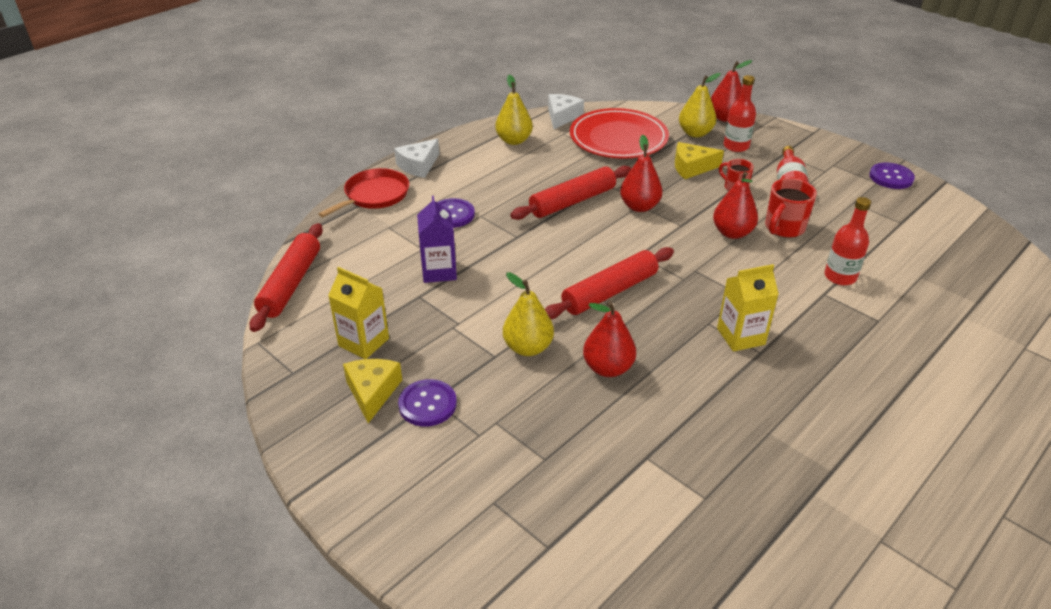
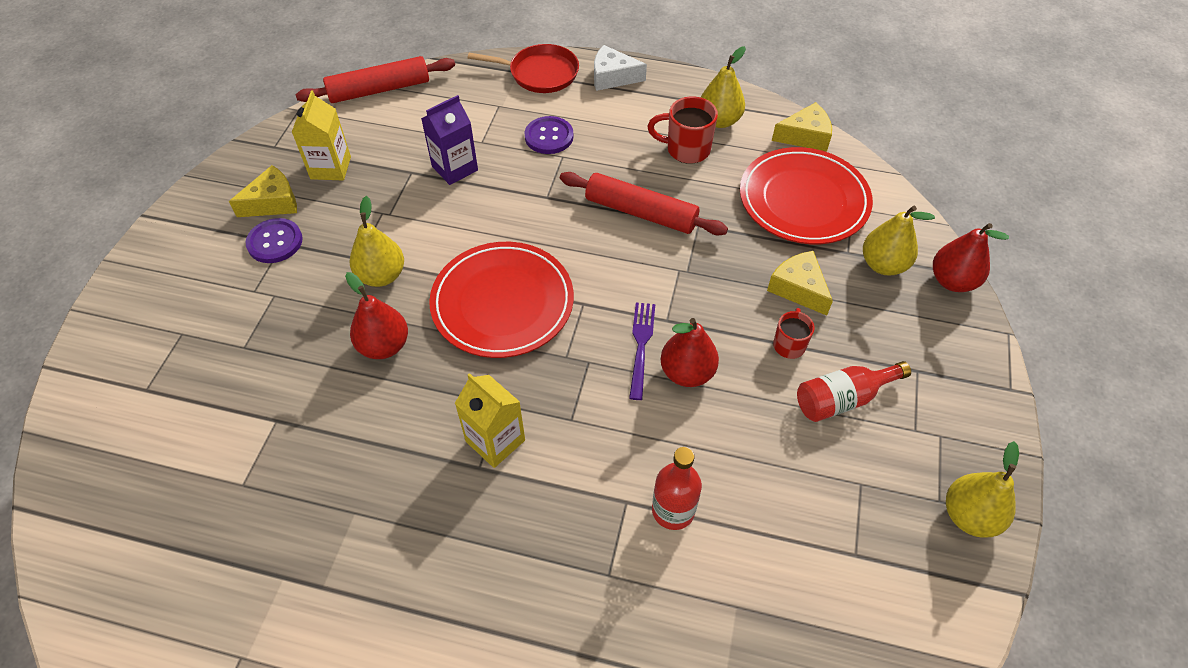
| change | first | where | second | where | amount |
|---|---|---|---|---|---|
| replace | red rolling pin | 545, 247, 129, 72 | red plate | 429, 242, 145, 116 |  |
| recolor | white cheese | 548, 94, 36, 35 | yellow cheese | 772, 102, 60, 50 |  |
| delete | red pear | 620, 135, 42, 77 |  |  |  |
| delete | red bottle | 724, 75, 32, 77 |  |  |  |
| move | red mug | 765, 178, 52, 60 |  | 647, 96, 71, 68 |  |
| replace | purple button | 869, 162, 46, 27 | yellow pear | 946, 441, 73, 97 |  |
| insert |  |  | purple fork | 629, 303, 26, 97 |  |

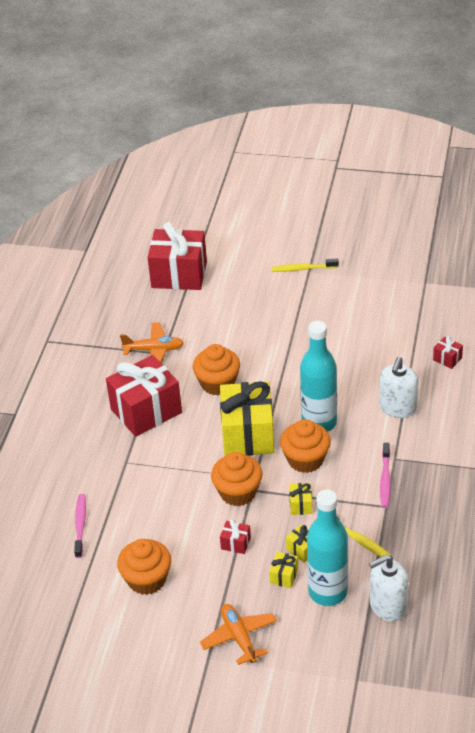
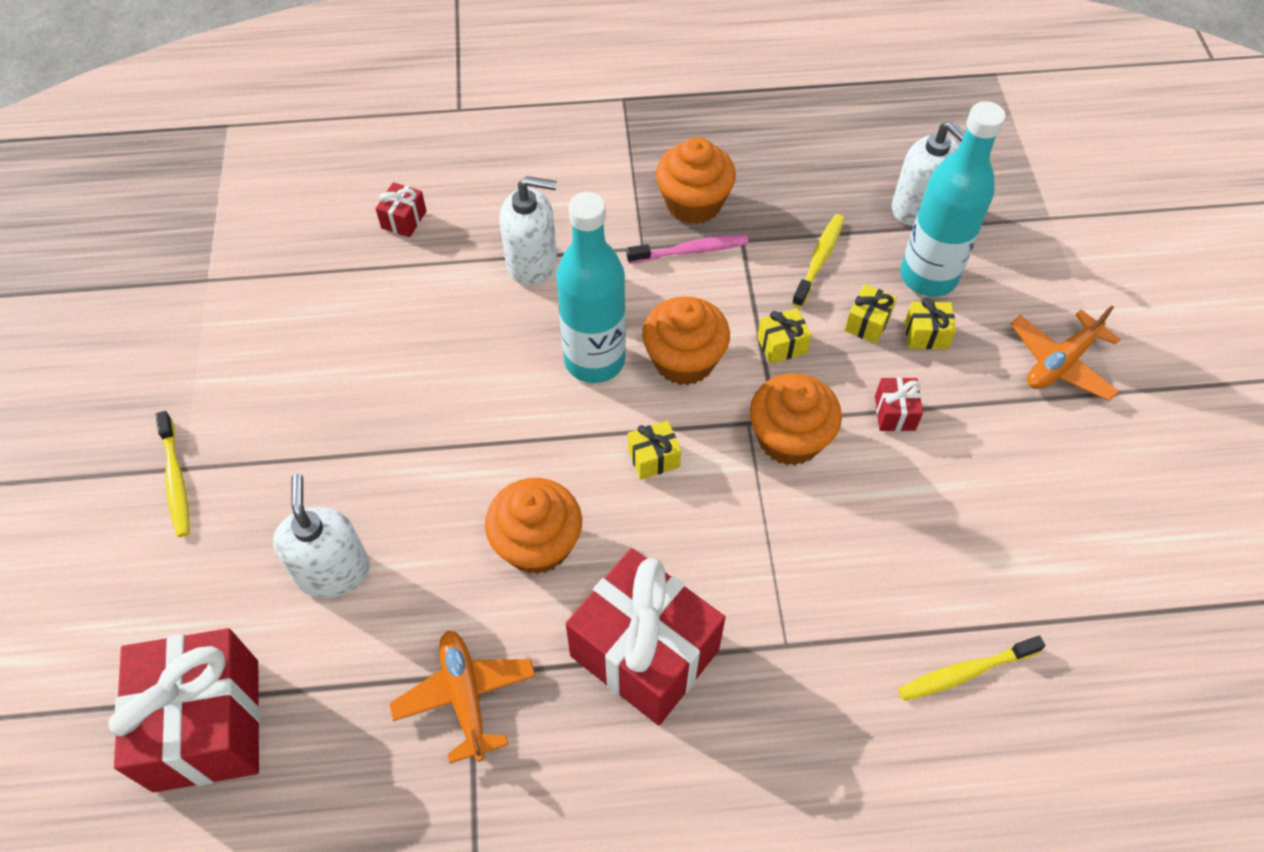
| change | first | where | second | where | amount |
|---|---|---|---|---|---|
| recolor | pink toothbrush | 74, 494, 12, 64 | yellow toothbrush | 898, 636, 147, 65 |  |
| move | orange cupcake | 117, 539, 54, 56 |  | 656, 137, 80, 87 |  |
| resize | yellow gift | 220, 381, 54, 75 |  | 628, 421, 53, 59 | x0.41 |
| insert |  |  | white soap dispenser | 273, 474, 97, 124 |  |

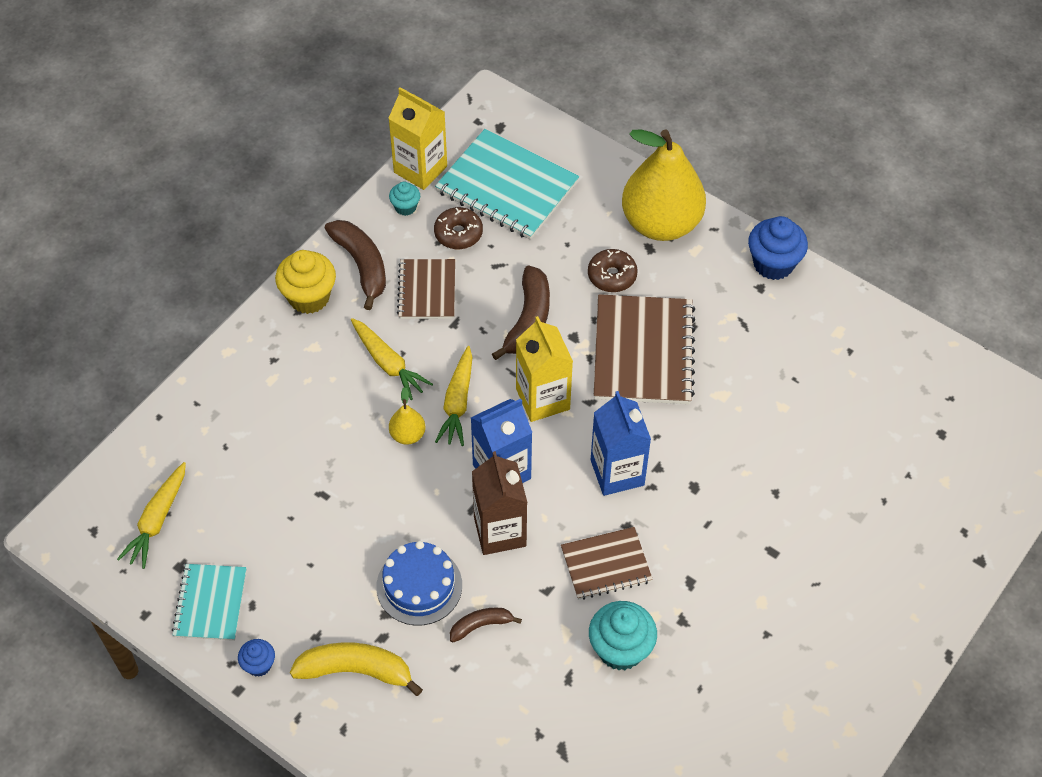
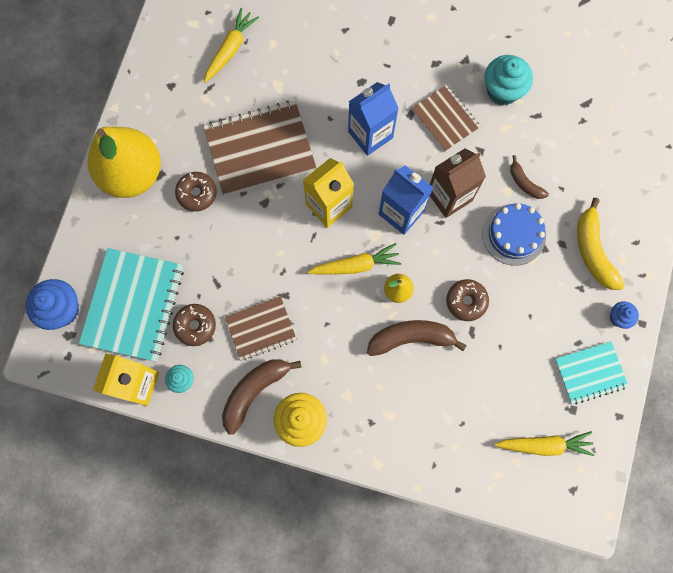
| change | first | where | second | where | amount |
|---|---|---|---|---|---|
| move | yellow carrot | 351, 318, 82, 82 |  | 204, 8, 55, 75 |  |
| move | brown banana | 492, 266, 58, 94 |  | 367, 320, 100, 36 |  |
| move | blue cupcake | 748, 216, 60, 64 |  | 26, 279, 53, 51 |  |
| insert |  |  | brown donut | 446, 279, 43, 42 |  |

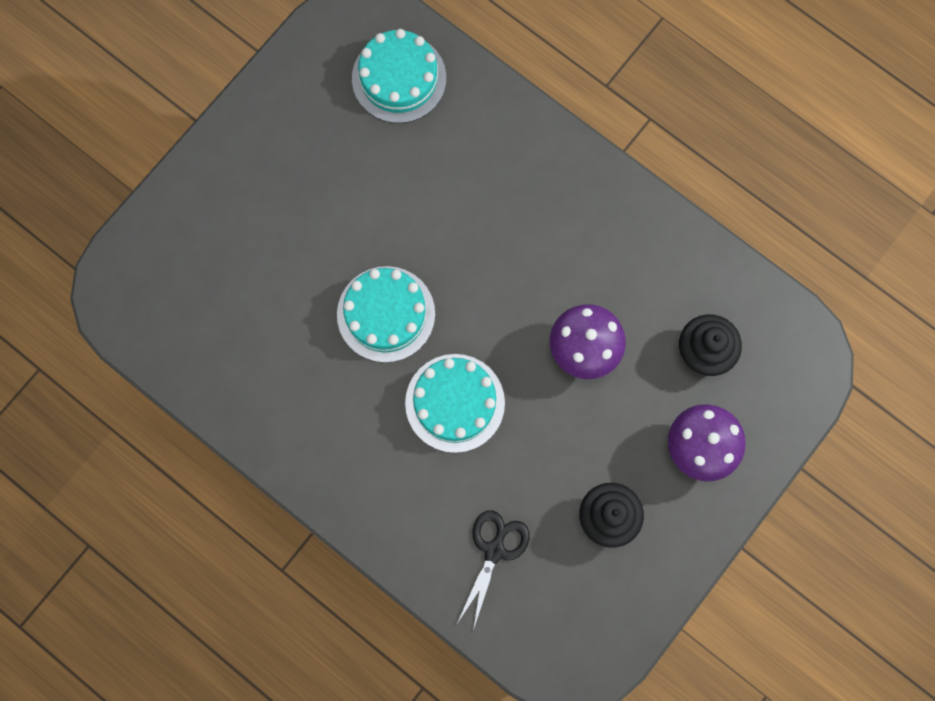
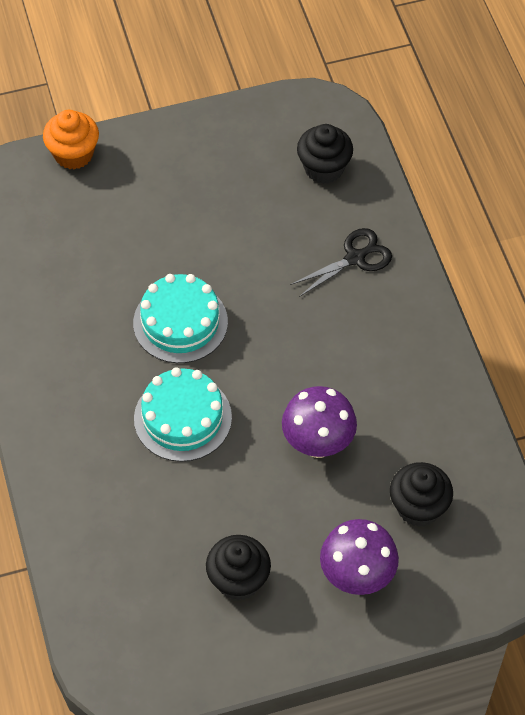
| change | first | where | second | where | amount |
|---|---|---|---|---|---|
| replace | turquoise cake | 352, 29, 94, 94 | black cupcake | 297, 124, 56, 60 |  |
| move | black scissors | 458, 510, 72, 120 |  | 290, 228, 102, 69 |  |
| insert |  |  | orange cupcake | 43, 110, 56, 60 |  |

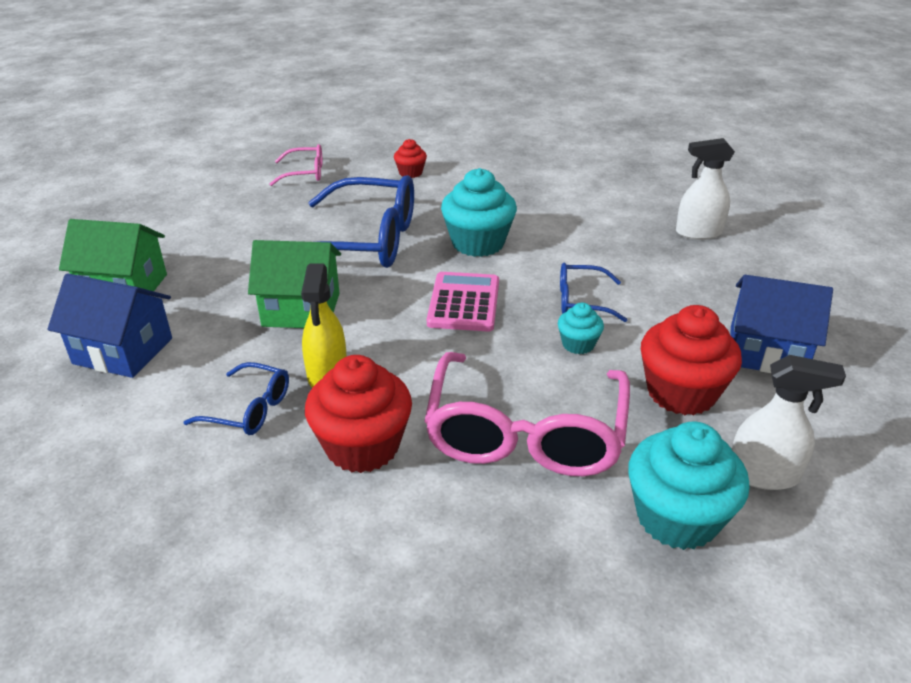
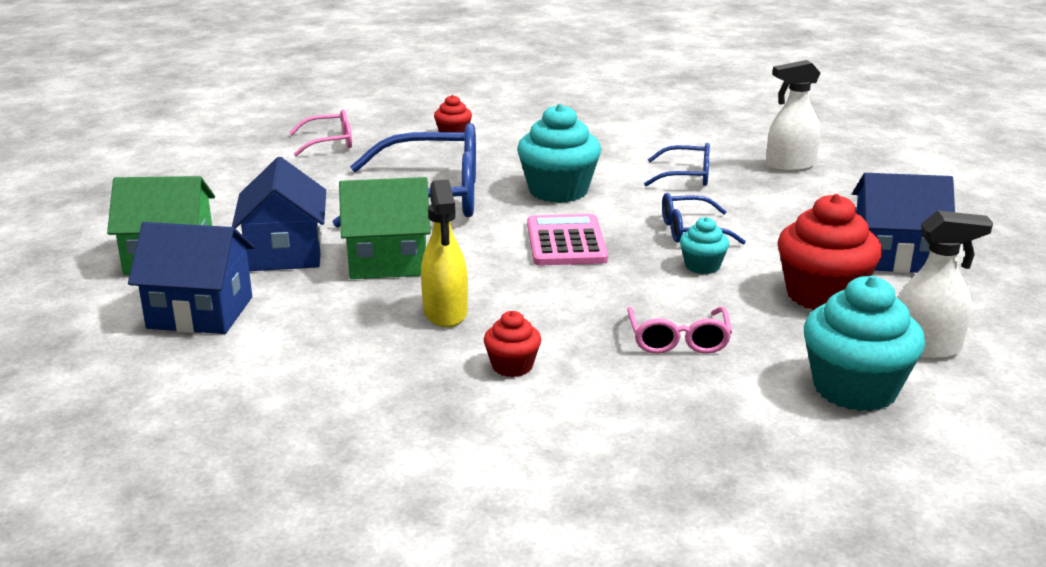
| change | first | where | second | where | amount |
|---|---|---|---|---|---|
| move | blue glasses | 183, 362, 106, 73 |  | 644, 143, 66, 43 |  |
| resize | red cupcake | 305, 355, 107, 118 |  | 483, 311, 58, 66 | x0.51 |
| resize | pink glasses | 424, 352, 206, 124 |  | 627, 307, 105, 47 | x0.48 |
| insert |  |  | blue house | 232, 157, 94, 114 |  |

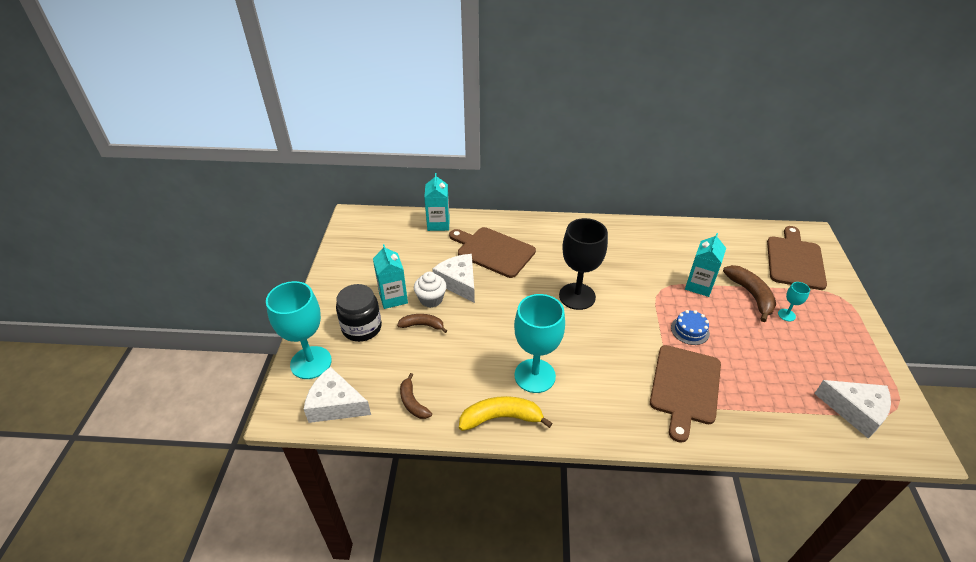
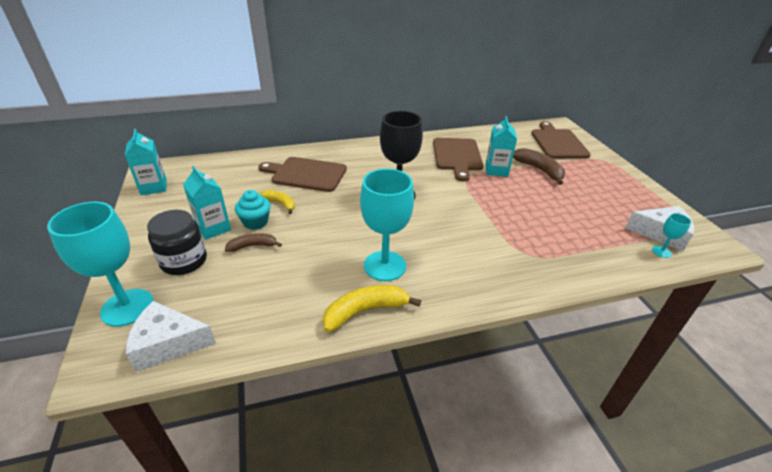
| change | first | where | second | where | amount |
|---|---|---|---|---|---|
| delete | brown banana | 400, 373, 32, 46 |  |  |  |
| recolor | white cupcake | 414, 272, 33, 36 | turquoise cupcake | 235, 190, 36, 40 |  |
| move | turquoise carton | 424, 173, 26, 58 |  | 125, 129, 42, 66 |  |
| replace | white cheese | 432, 254, 43, 49 | yellow banana | 260, 190, 35, 24 |  |
| move | brown cutting board | 650, 345, 71, 98 |  | 433, 138, 51, 43 |  |
| delete | blue cake | 671, 310, 39, 35 |  |  |  |
| move | turquoise goblet | 778, 282, 32, 39 |  | 652, 213, 39, 45 |  |

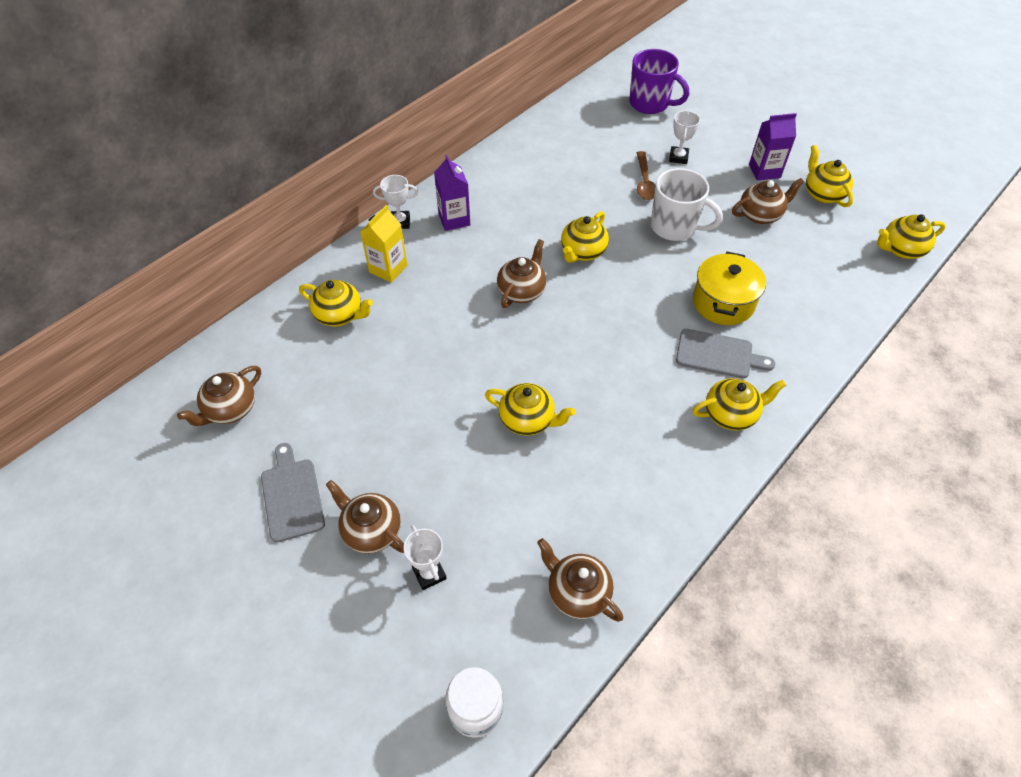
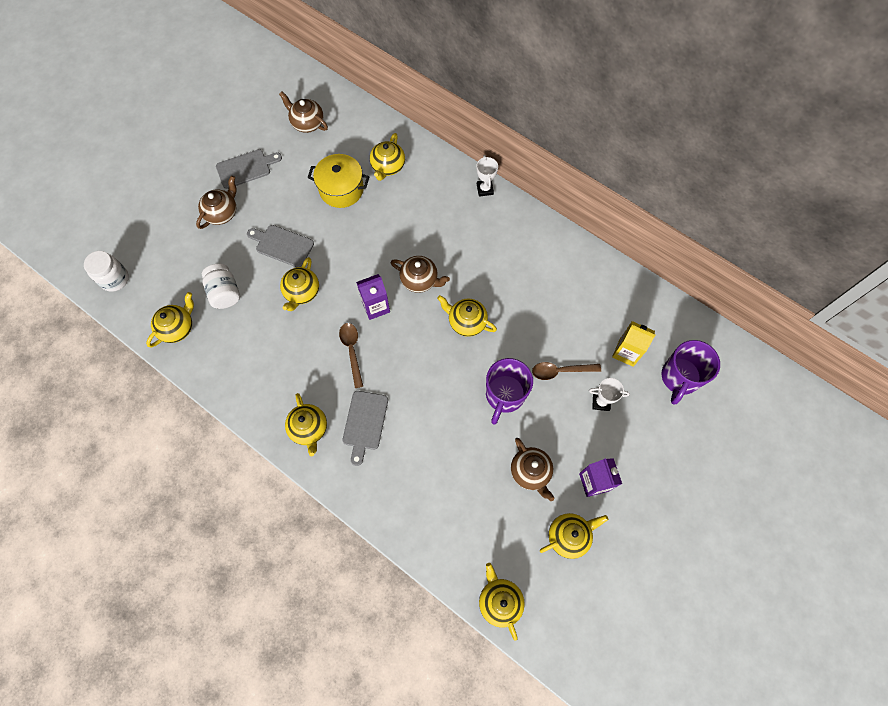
| change | first | where | second | where | amount |
|---|---|---|---|---|---|
| move | yellow carton | 360, 205, 47, 78 |  | 612, 321, 43, 46 |  |
| delete | white trophy | 404, 525, 43, 65 |  |  |  |
| move | purple carton | 434, 155, 36, 76 |  | 356, 274, 34, 46 |  |
| recolor | brown teapot | 537, 538, 86, 84 | yellow teapot | 146, 292, 48, 55 |  |
| recolor | white mug | 651, 168, 72, 73 | purple mug | 486, 358, 47, 67 |  |
| move | yellow pot | 693, 252, 73, 73 |  | 307, 154, 62, 54 |  |
| insert |  |  | white jar | 202, 264, 38, 45 |  |
| insert |  |  | grey cutting board | 247, 225, 67, 42 |  |
| insert |  |  | brown spoon | 339, 323, 24, 65 |  |

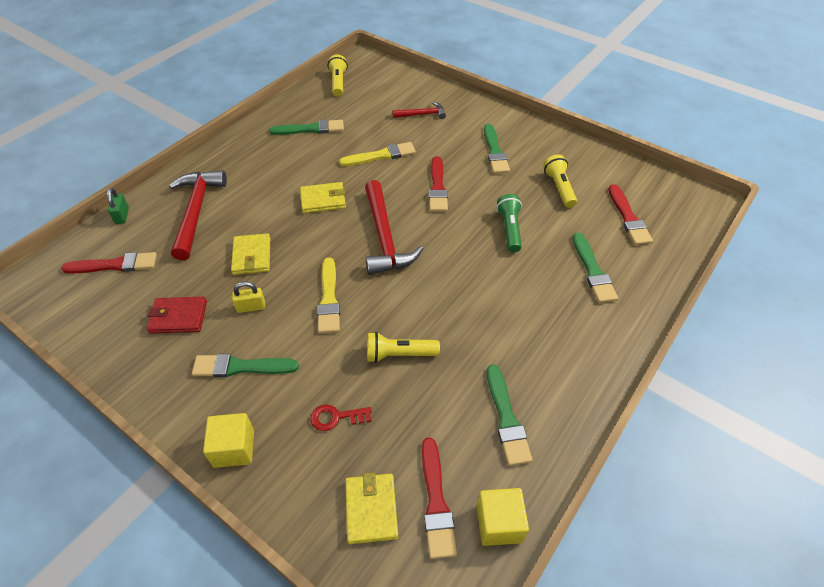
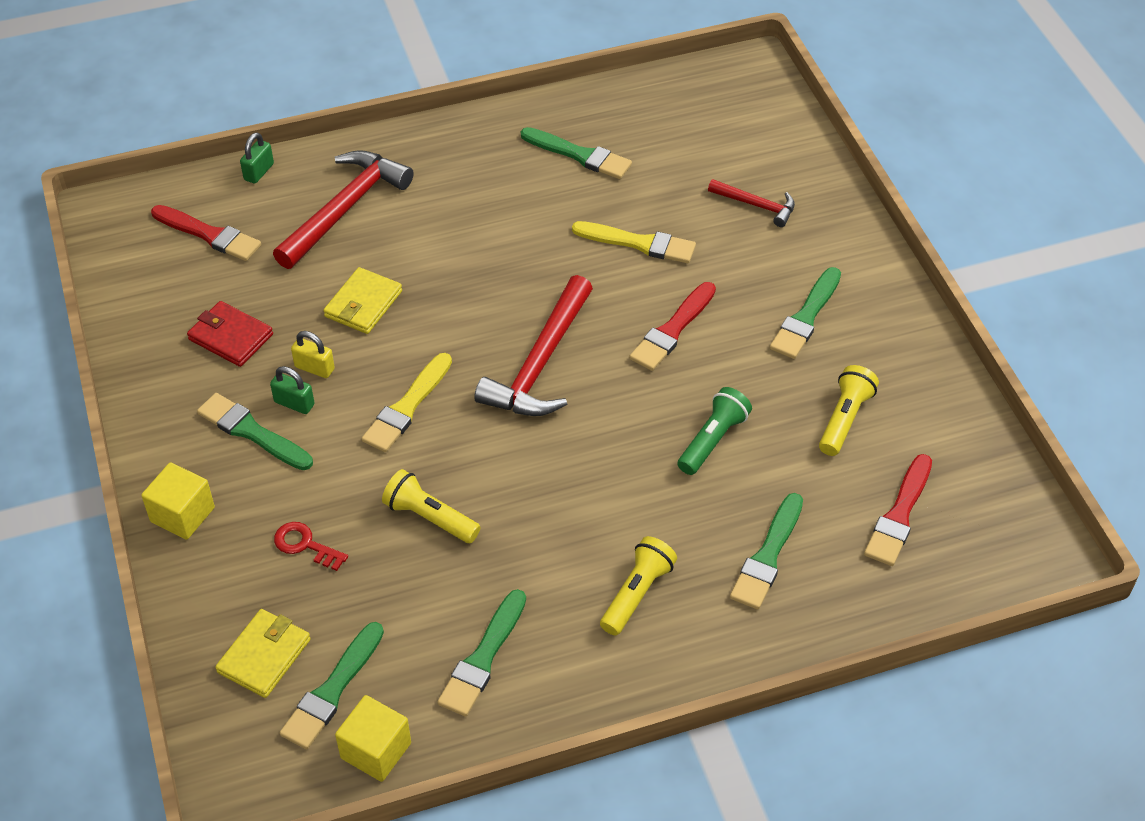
| change | first | where | second | where | amount |
|---|---|---|---|---|---|
| delete | yellow wallet | 300, 182, 46, 31 |  |  |  |
| move | yellow flashlight | 328, 55, 20, 42 |  | 600, 536, 77, 99 |  |
| recolor | red brush | 422, 438, 35, 121 | green brush | 280, 622, 104, 127 |  |
| insert |  |  | green padlock | 270, 366, 45, 48 |  |

